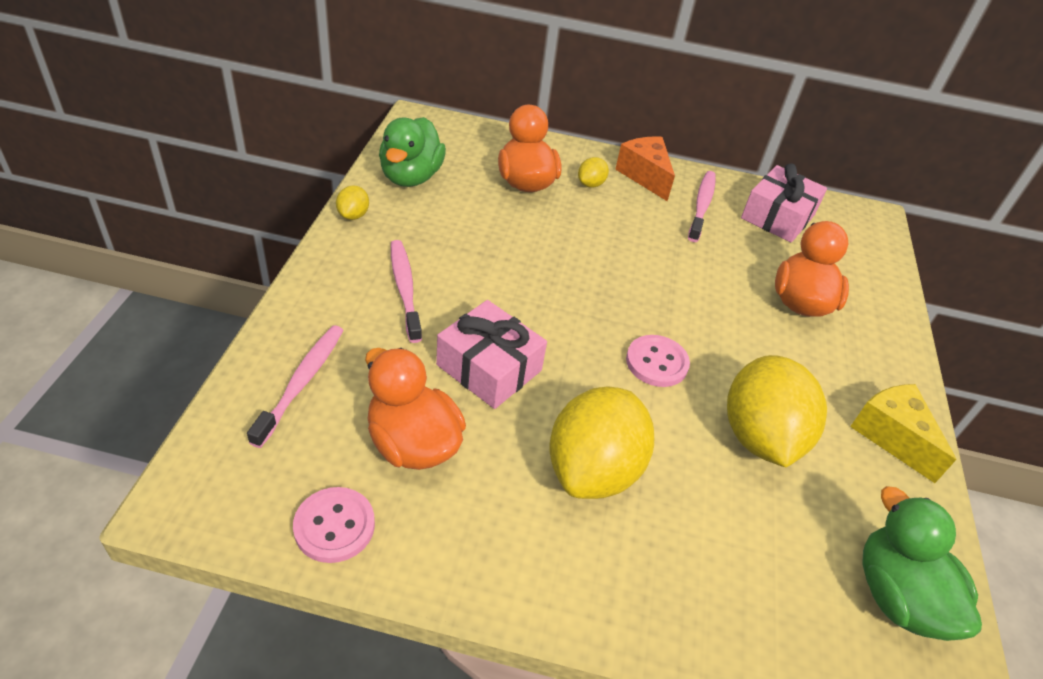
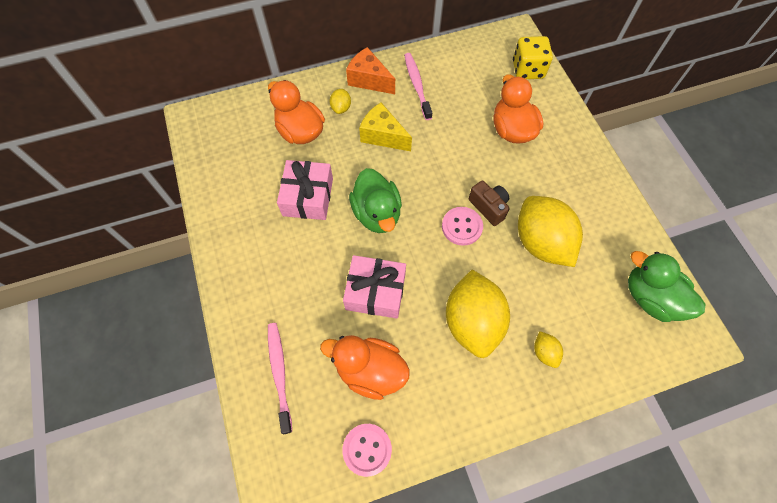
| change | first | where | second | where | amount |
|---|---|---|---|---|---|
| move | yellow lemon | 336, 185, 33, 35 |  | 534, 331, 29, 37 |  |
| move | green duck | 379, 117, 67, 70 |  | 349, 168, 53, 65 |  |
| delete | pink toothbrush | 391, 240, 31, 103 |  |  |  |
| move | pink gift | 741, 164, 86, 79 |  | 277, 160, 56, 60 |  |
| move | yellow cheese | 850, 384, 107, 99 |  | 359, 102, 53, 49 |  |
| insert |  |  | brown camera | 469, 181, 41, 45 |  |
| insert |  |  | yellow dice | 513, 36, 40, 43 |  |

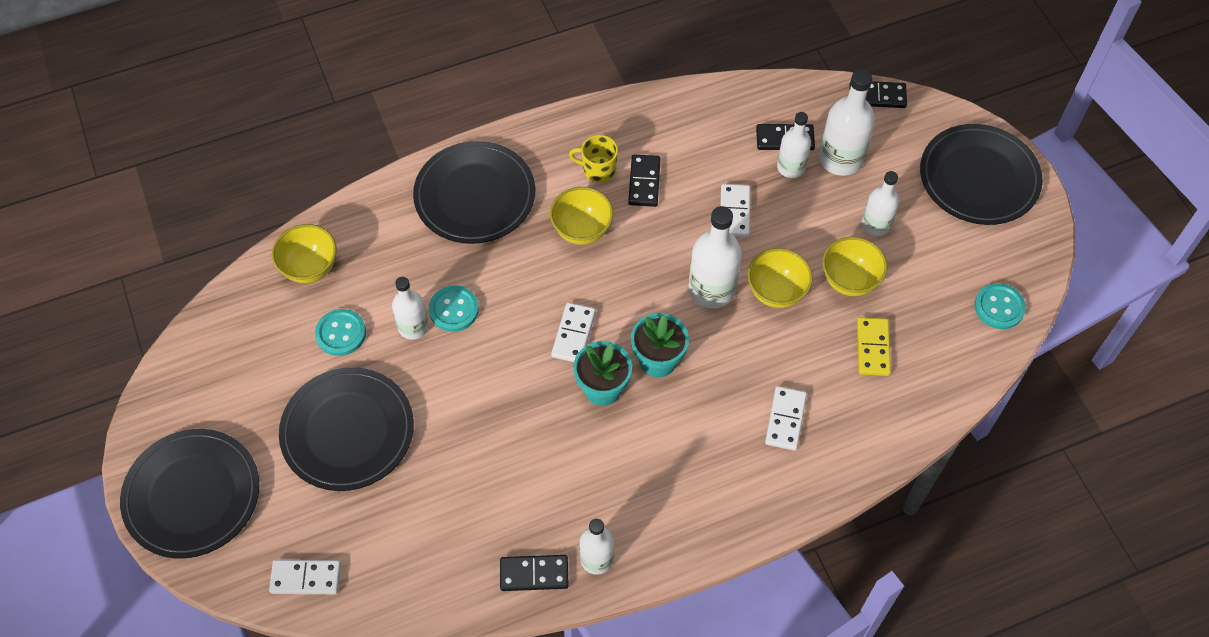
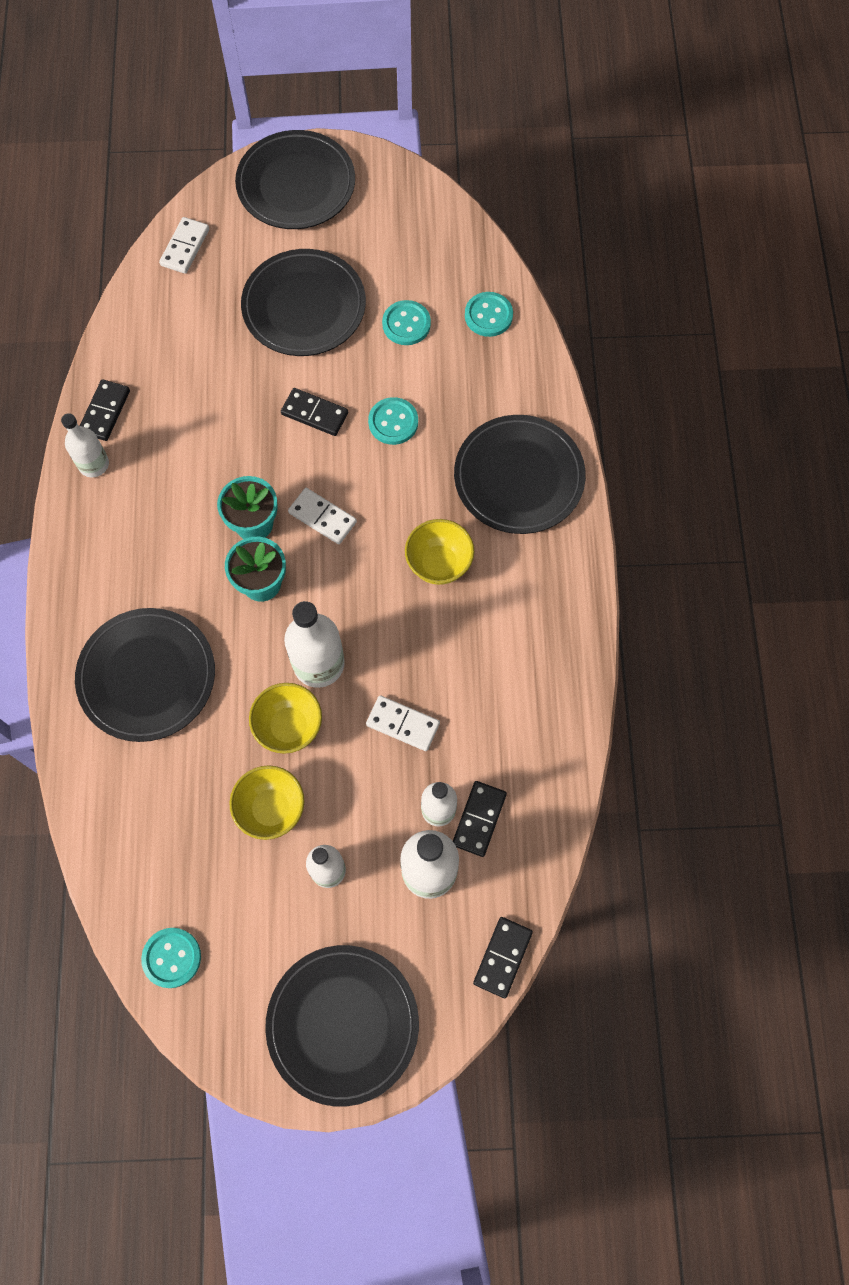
| change | first | where | second | where | amount |
|---|---|---|---|---|---|
| replace | yellow bowl | 272, 224, 65, 59 | turquoise button | 465, 292, 48, 45 |  |
| delete | white bottle | 392, 277, 37, 63 |  |  |  |
| delete | yellow mug | 569, 135, 49, 48 |  |  |  |
| move | black domino | 628, 154, 33, 53 |  | 281, 388, 67, 48 |  |
| replace | white domino | 765, 386, 42, 65 | black plate | 75, 608, 140, 134 |  |
| delete | yellow domino | 857, 317, 34, 59 |  |  |  |

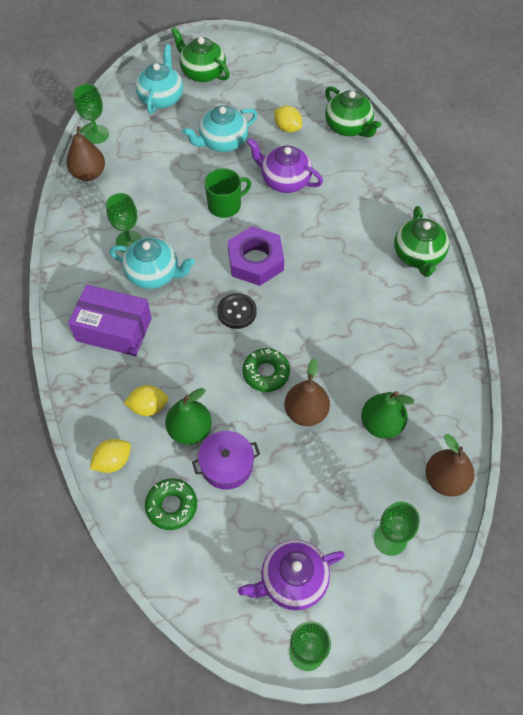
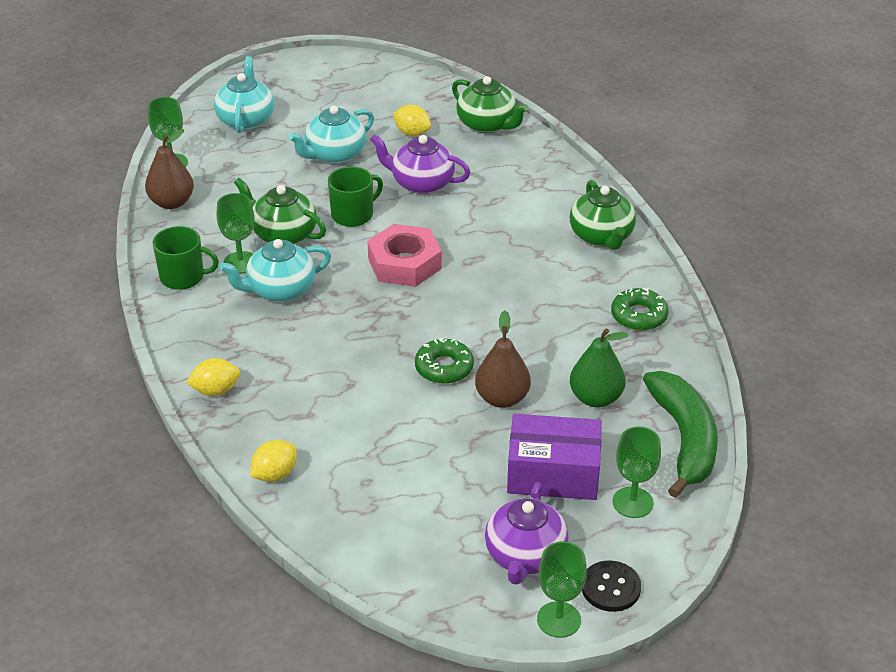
| change | first | where | second | where | amount |
|---|---|---|---|---|---|
| move | purple box | 68, 285, 84, 71 |  | 507, 414, 95, 86 |  |
| rotate | turquoise teapot | 109, 238, 86, 51 |  | 219, 239, 112, 63 | 150 degrees clockwise |
| move | yellow lemon | 124, 385, 45, 31 |  | 186, 358, 54, 38 |  |
| move | green donut | 145, 479, 52, 51 |  | 611, 288, 58, 43 |  |
| delete | green pear | 165, 388, 47, 57 |  |  |  |
| move | green teapot | 171, 27, 59, 55 |  | 234, 178, 92, 66 |  |
| delete | purple pot | 192, 431, 68, 59 |  |  |  |
| move | black button | 217, 293, 40, 36 |  | 582, 560, 59, 52 |  |
| recolor | purple nut | 228, 226, 56, 60 | pink nut | 367, 224, 75, 63 |  |
| rotate | purple teapot | 238, 540, 107, 70 |  | 485, 482, 83, 103 | 45 degrees counterclockwise |
| replace | brown pear | 426, 434, 48, 62 | green banana | 643, 371, 75, 127 |  |
| insert |  |  | green mug | 153, 226, 66, 64 |  |

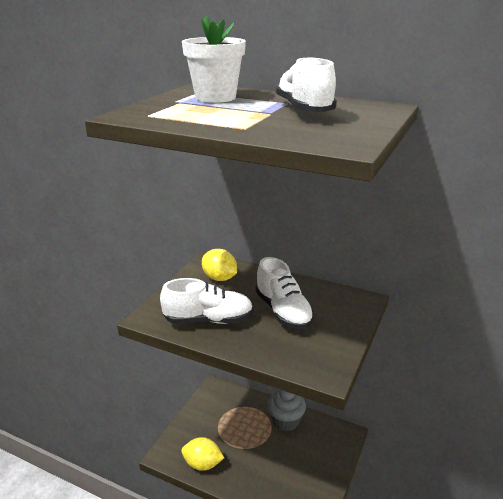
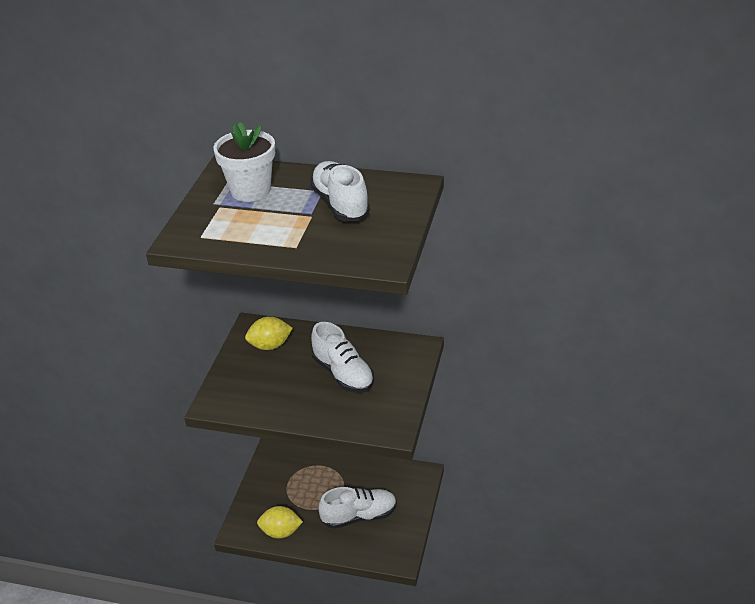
| change | first | where | second | where | amount |
|---|---|---|---|---|---|
| move | white shoe | 160, 278, 93, 46 |  | 319, 487, 78, 42 |  |
| rotate | yellow lemon | 202, 249, 35, 32 |  | 245, 317, 48, 33 | 45 degrees counterclockwise |
| delete | grey cupcake | 267, 389, 39, 43 |  |  |  |

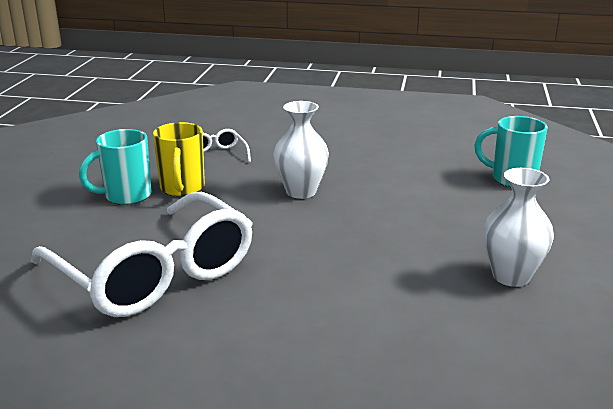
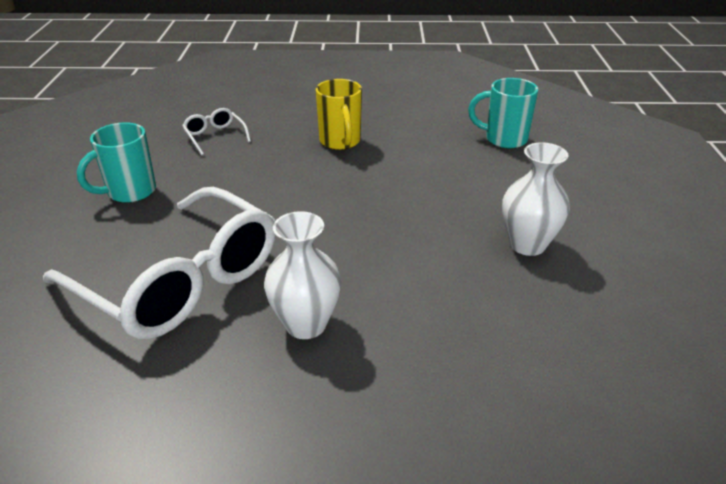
| change | first | where | second | where | amount |
|---|---|---|---|---|---|
| move | yellow mug | 153, 122, 52, 74 |  | 315, 79, 47, 71 |  |
| move | white vase | 274, 101, 55, 98 |  | 264, 211, 77, 128 |  |

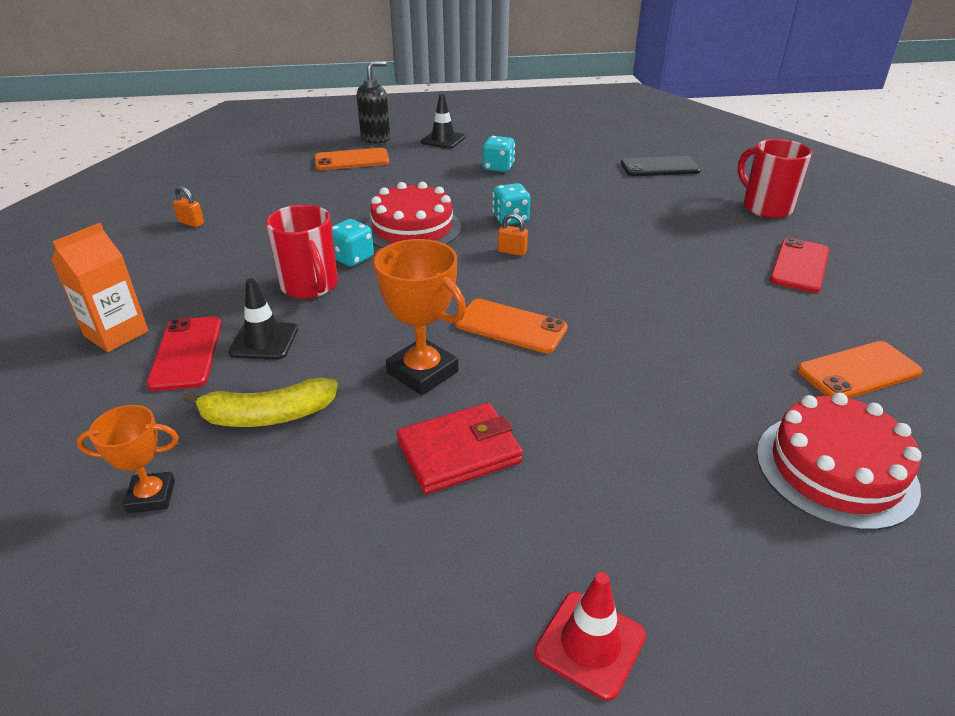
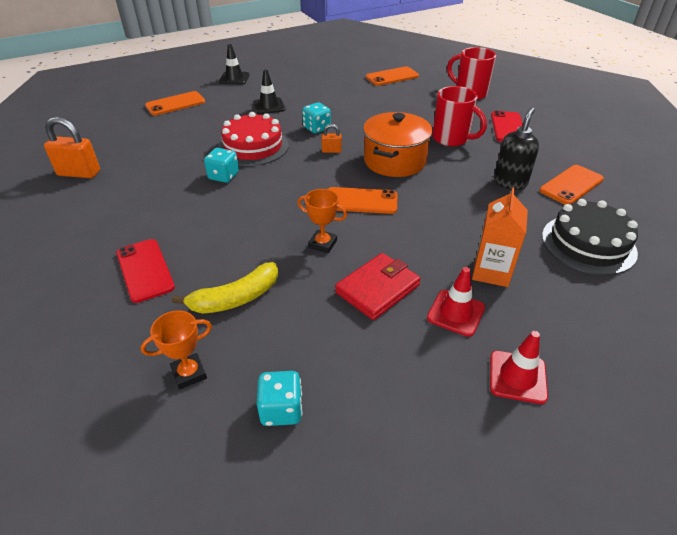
| change | first | where | second | where | amount |
|---|---|---|---|---|---|
| move | orange carton | 51, 223, 98, 129 |  | 472, 188, 56, 99 |  |
| resize | orange padlock | 173, 186, 31, 41 |  | 44, 117, 56, 61 | x1.94 |
| move | black traffic cone | 228, 278, 70, 82 |  | 253, 70, 32, 44 |  |
| move | red mug | 266, 205, 72, 94 |  | 433, 86, 54, 60 |  |
| move | black soap dispenser | 357, 61, 33, 83 |  | 494, 107, 45, 83 |  |
| resize | orange trophy | 373, 239, 93, 156 |  | 297, 189, 50, 64 | x0.62 |
| move | turquoise dice | 483, 136, 32, 36 |  | 257, 371, 46, 55 |  |
| recolor | black phone | 621, 156, 80, 20 | orange phone | 366, 66, 53, 20 |  |
| recolor | red cake | 757, 393, 165, 138 | black cake | 542, 199, 96, 76 |  |
| insert |  |  | orange pot | 363, 112, 70, 65 |  |
| insert |  |  | red traffic cone | 427, 267, 58, 70 |  |

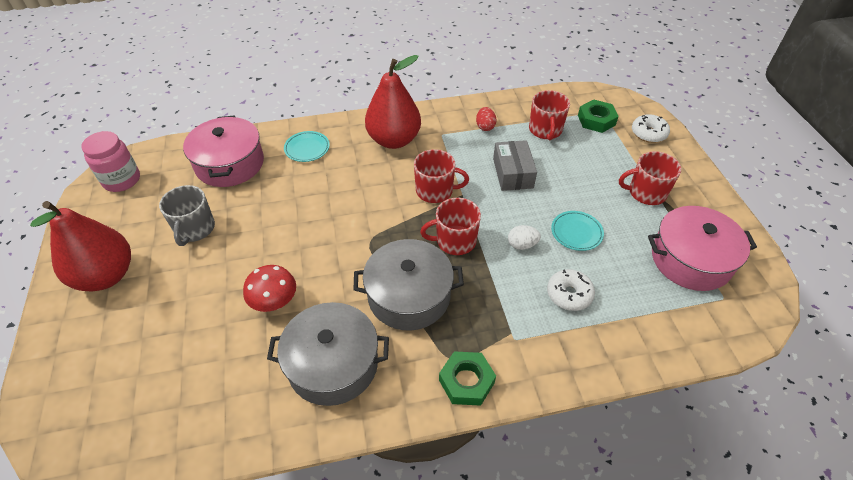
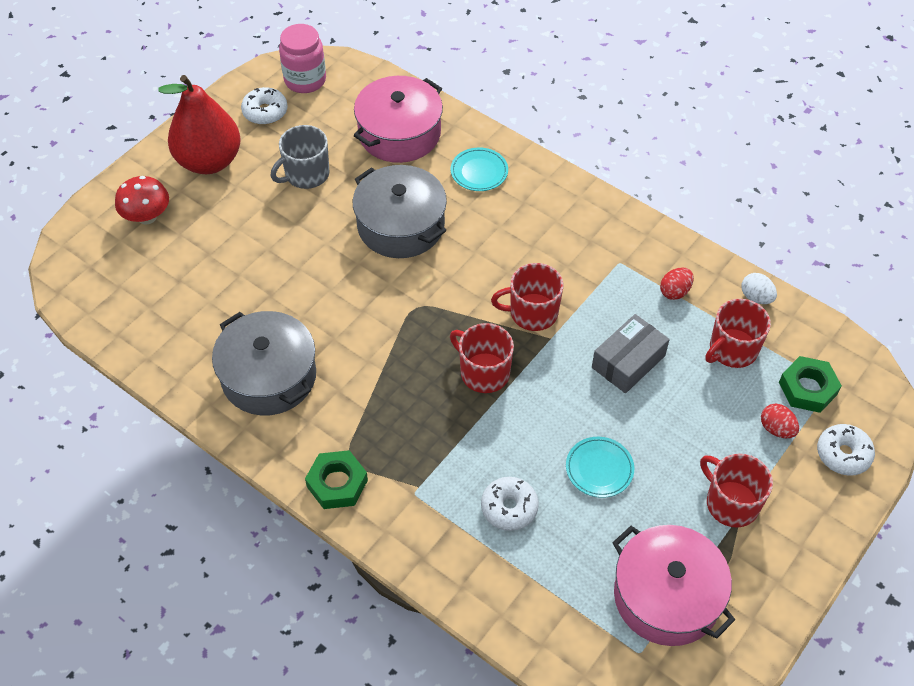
| change | first | where | second | where | amount |
|---|---|---|---|---|---|
| move | red mushroom | 243, 265, 53, 47 |  | 115, 176, 54, 49 |  |
| move | grey pot | 353, 239, 111, 92 |  | 353, 165, 94, 93 |  |
| delete | red pear | 365, 55, 56, 94 |  |  |  |
| rotate | red mug | 414, 149, 55, 54 |  | 491, 263, 72, 68 | 120 degrees clockwise |
| move | white egg | 508, 225, 33, 25 |  | 741, 273, 36, 31 |  |
| insert |  |  | white donut | 241, 87, 47, 38 |  |
| insert |  |  | red egg | 761, 404, 38, 34 |  |

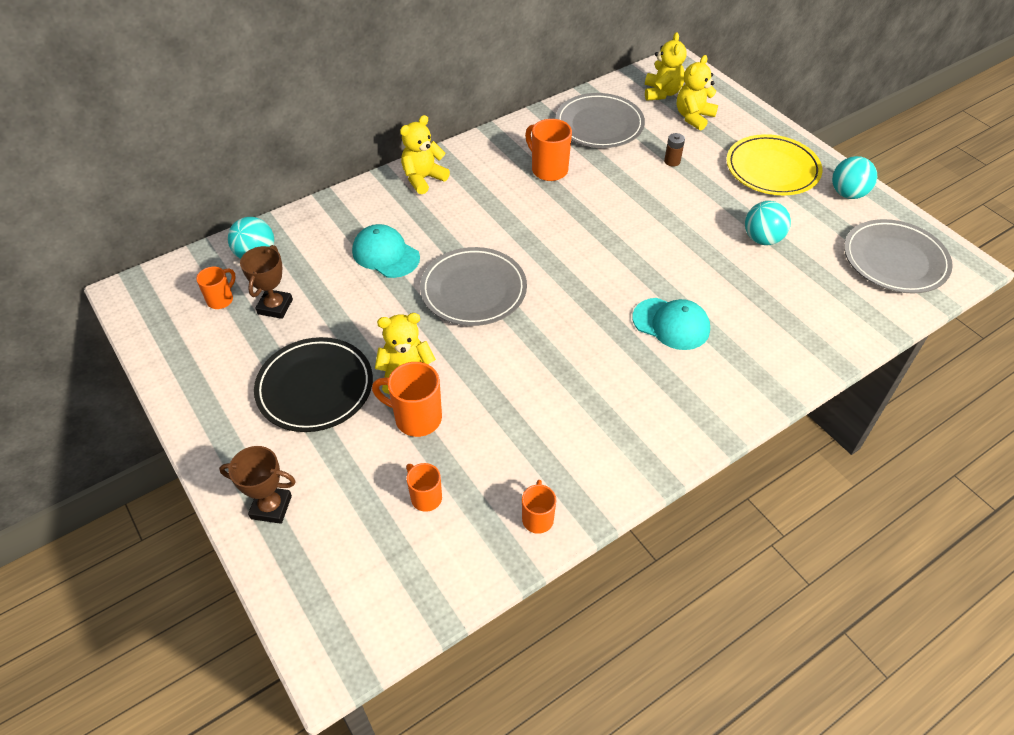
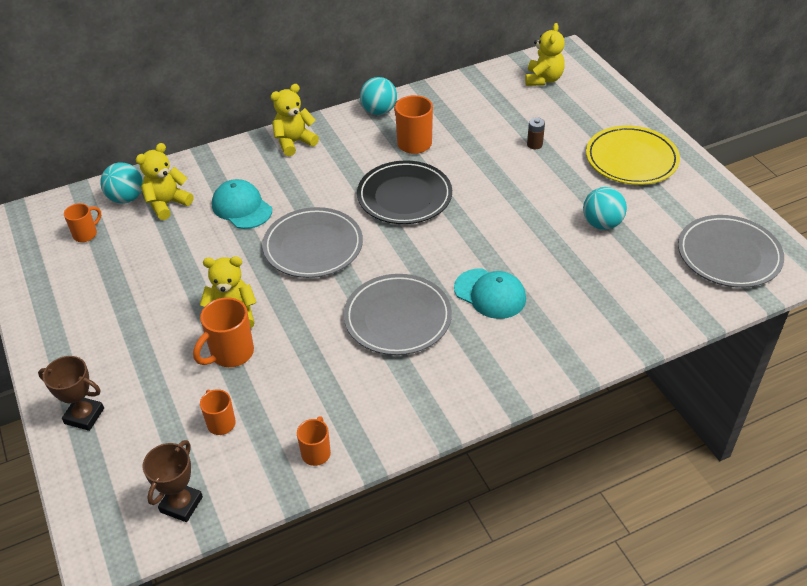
| change | first | where | second | where | amount |
|---|---|---|---|---|---|
| move | brown trophy | 240, 245, 53, 74 |  | 143, 440, 60, 82 |  |
| move | black plate | 254, 337, 119, 95 |  | 357, 160, 95, 64 |  |
| rotate | orange mug | 372, 362, 70, 75 |  | 193, 297, 61, 70 | 75 degrees counterclockwise |
| move | grey plate | 555, 93, 90, 55 |  | 344, 274, 108, 81 |  |
| move | yellow teddy bear | 677, 55, 41, 76 |  | 136, 143, 57, 77 |  |
| move | turquoise ball | 832, 156, 45, 43 |  | 360, 77, 37, 38 |  |

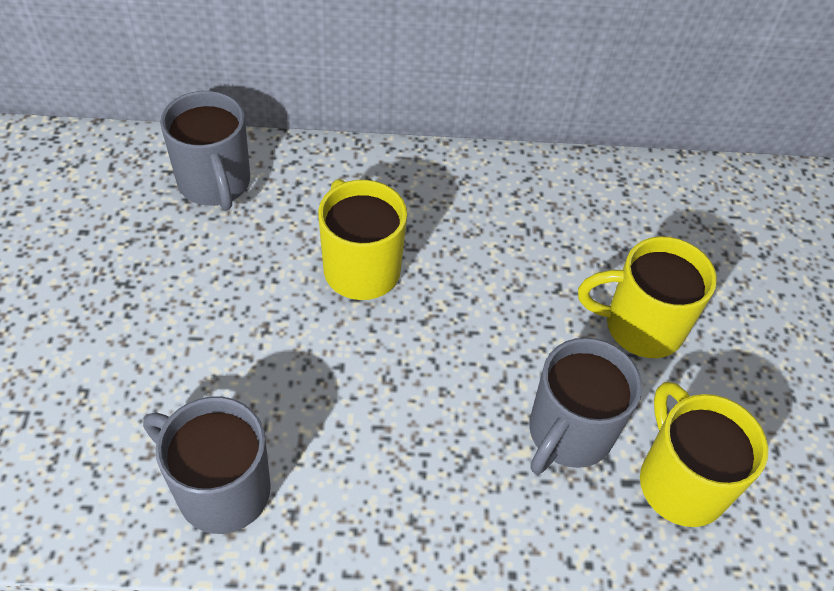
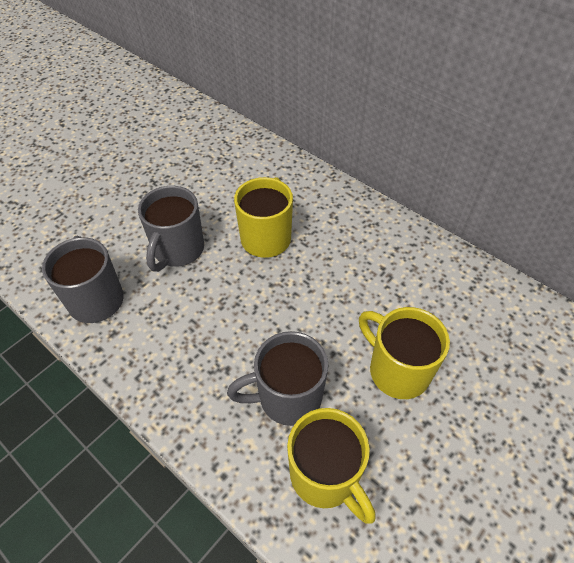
| change | first | where | second | where | amount |
|---|---|---|---|---|---|
| move | grey mug | 160, 91, 90, 119 |  | 138, 186, 66, 86 |  |
| rotate | yellow mug | 640, 382, 128, 145 |  | 287, 408, 89, 116 | 120 degrees clockwise |

